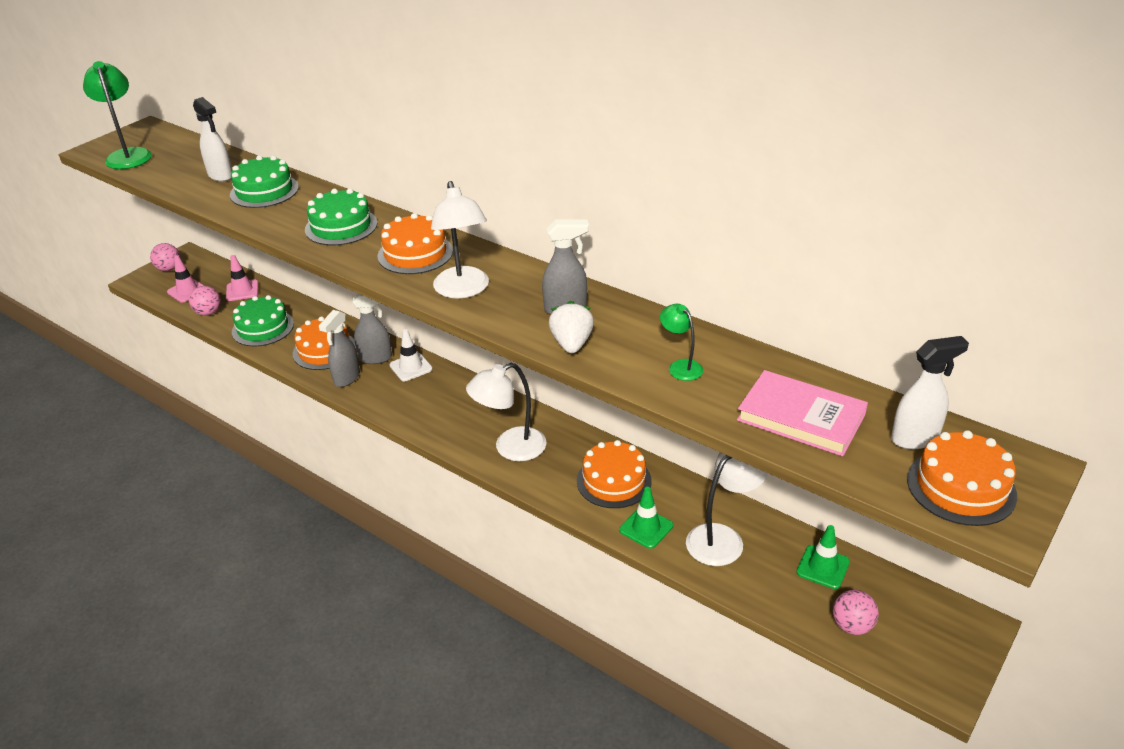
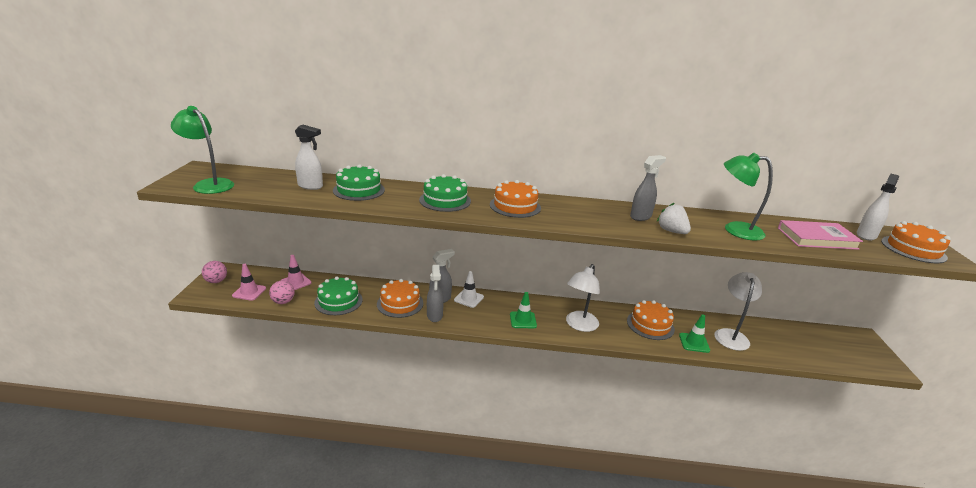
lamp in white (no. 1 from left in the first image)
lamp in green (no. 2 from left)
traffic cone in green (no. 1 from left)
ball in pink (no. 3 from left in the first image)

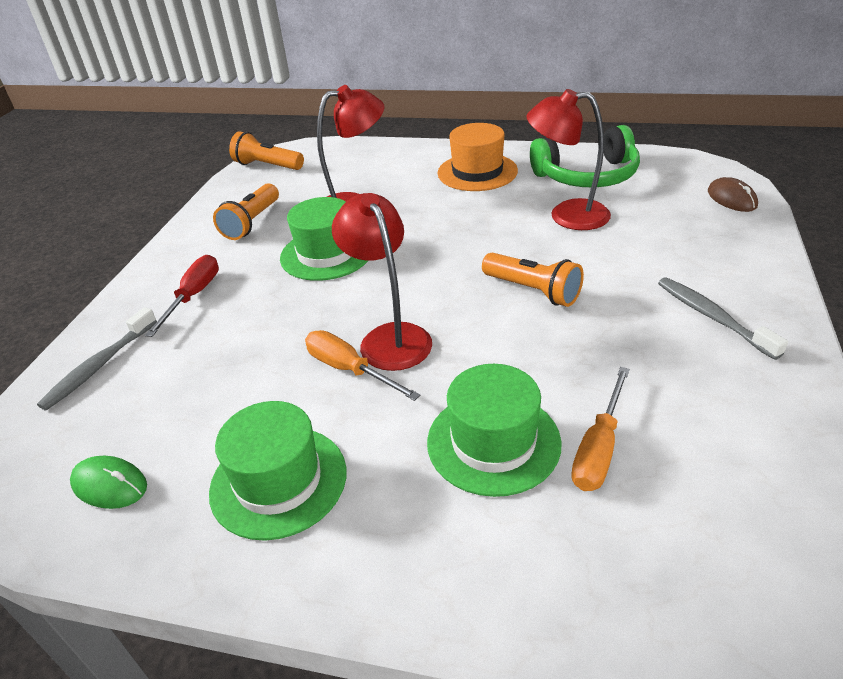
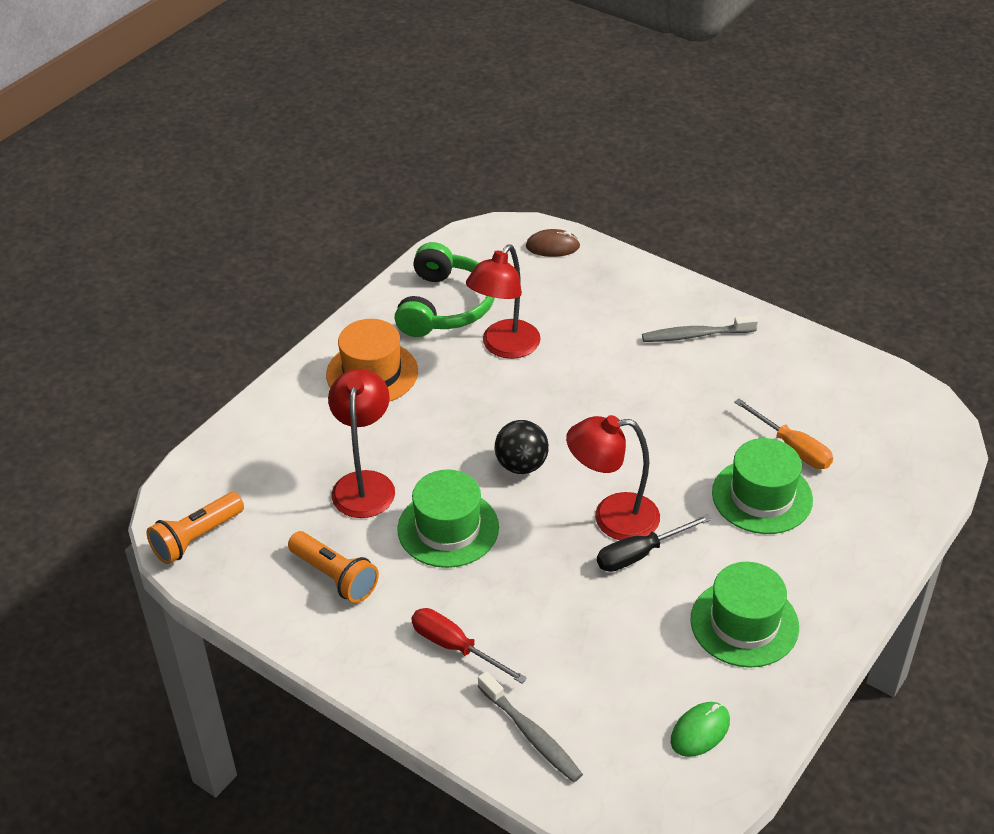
screwdriver in black
flashlight in orange (no. 3 from left in the first image)
ball in black

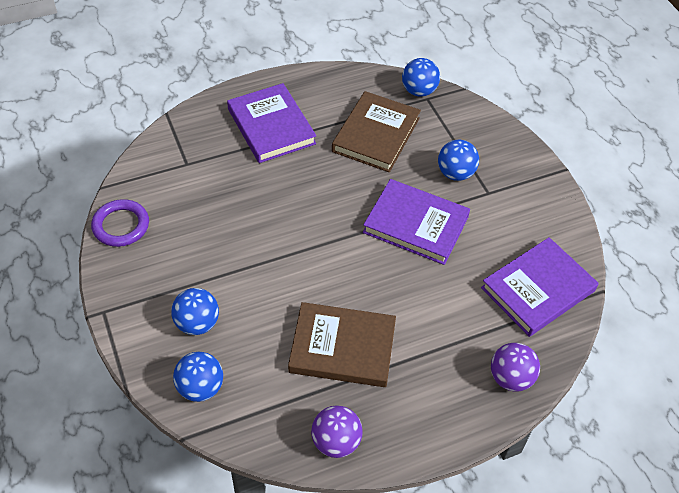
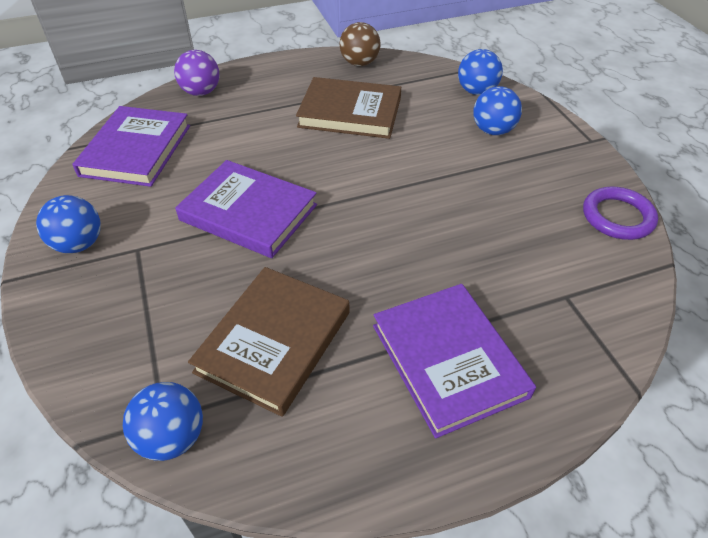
ball in brown
ball in blue (no. 1 from left)
book in purple (no. 1 from left)

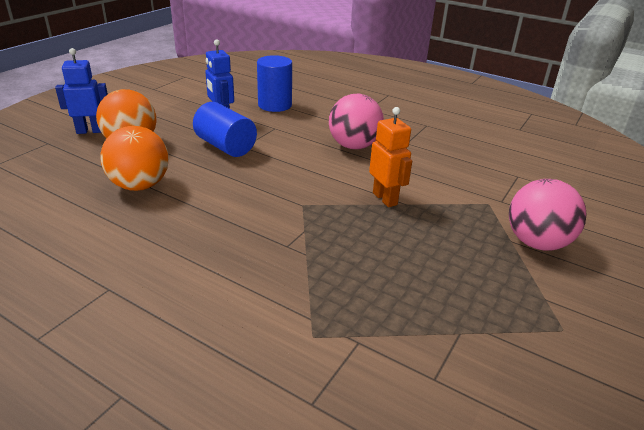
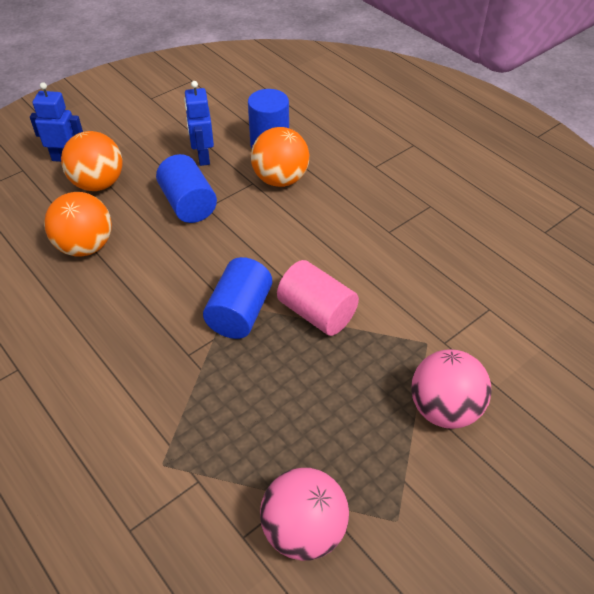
ball in pink (no. 1 from left)
cylinder in pink
cylinder in blue (no. 2 from left)
ball in orange (no. 3 from left)

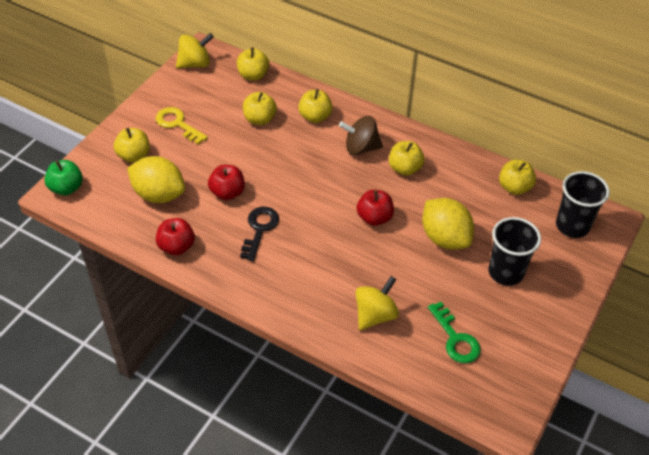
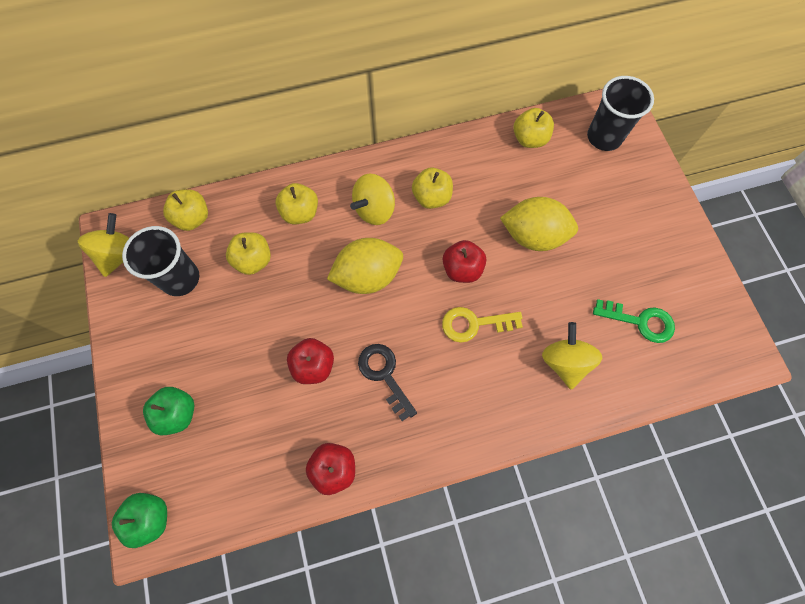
apple in green (no. 2 from left)
lemon in yellow (no. 1 from left)
key in yellow
spinning top in yellow (no. 2 from left)
cup in black (no. 1 from left)

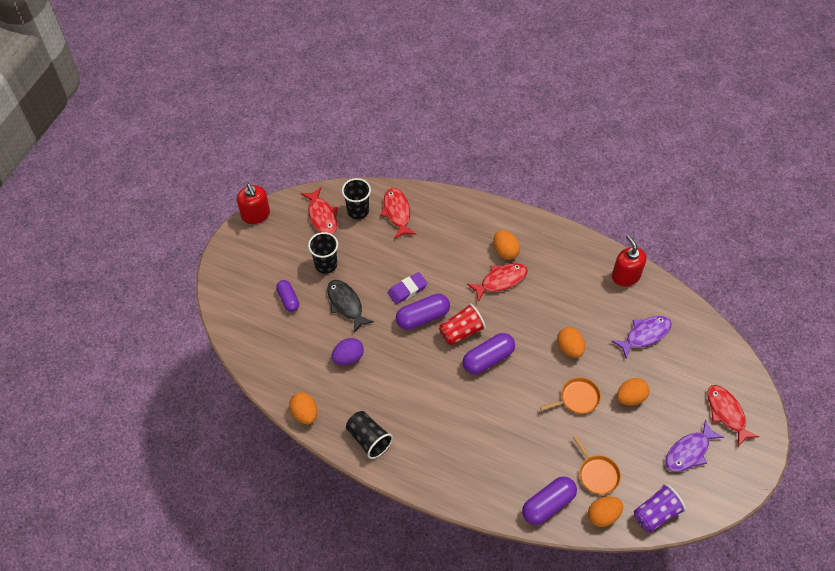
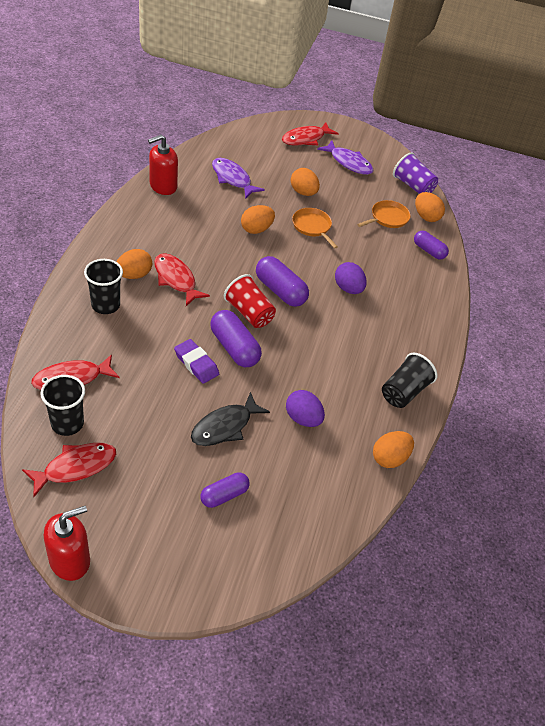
cup in black (no. 2 from left)
capsule in purple (no. 4 from left)
egg in purple (no. 2 from left)

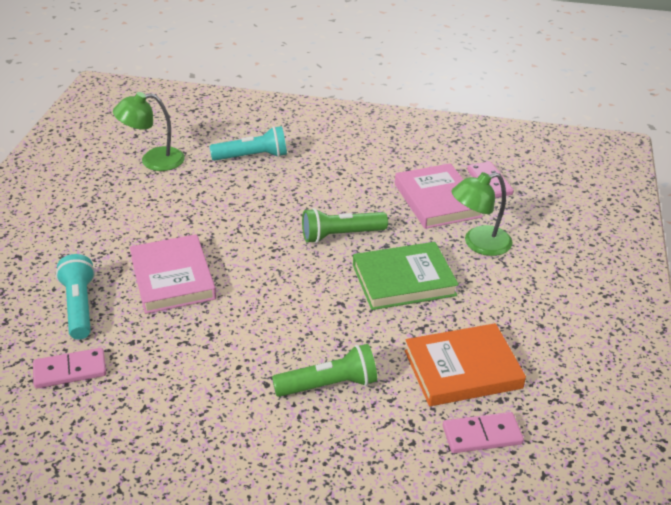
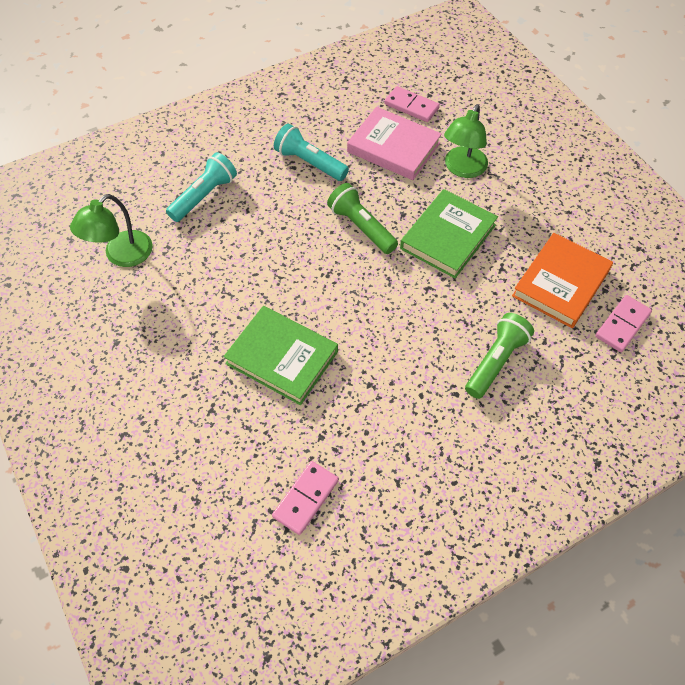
flashlight in turquoise (no. 2 from left)
book in green (no. 1 from left)
flashlight in green (no. 1 from left)

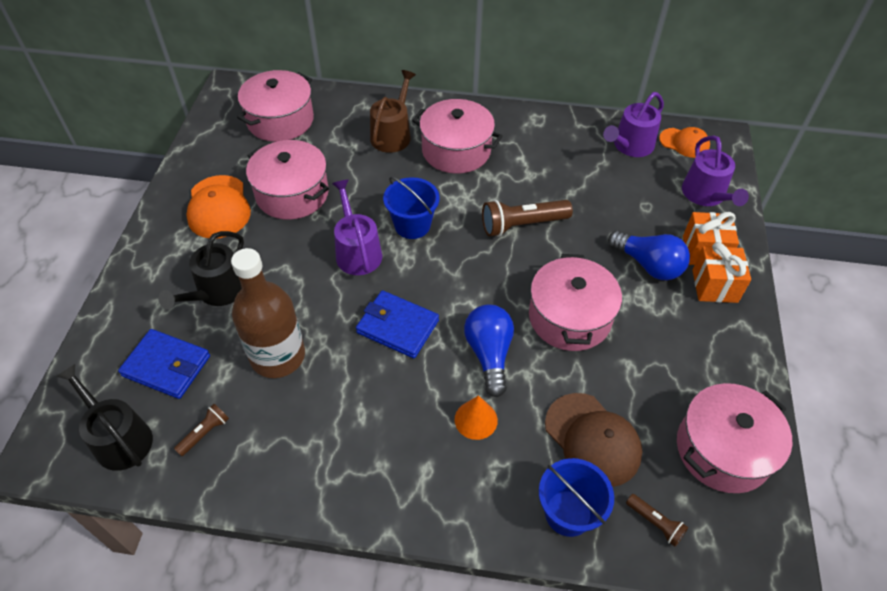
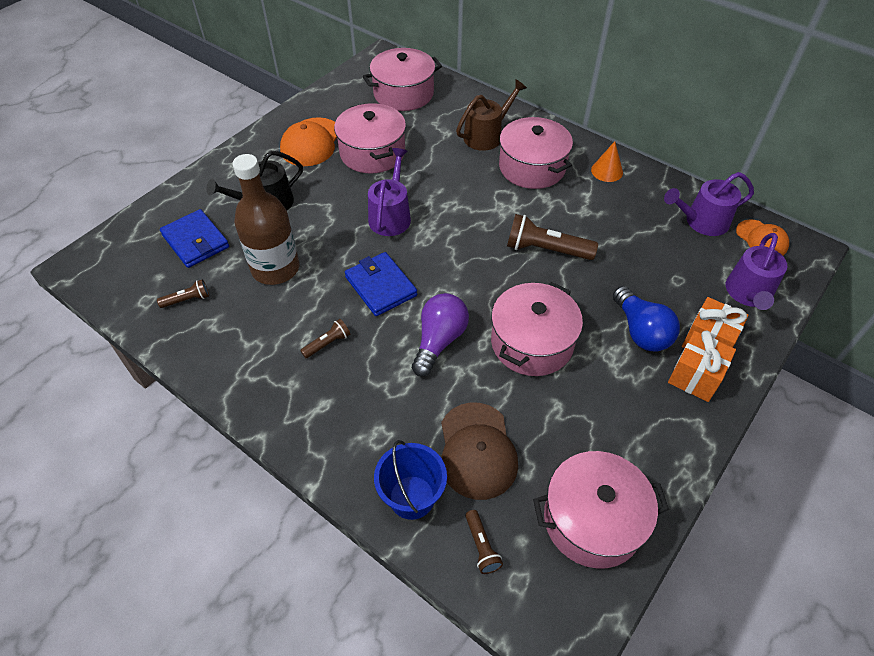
watering can in black (no. 1 from left in the first image)
bucket in blue (no. 1 from left in the first image)
cone in orange
light bulb in purple
flashlight in brown (no. 2 from left)

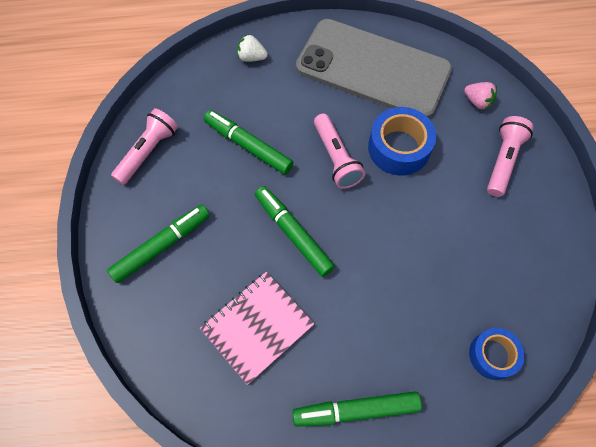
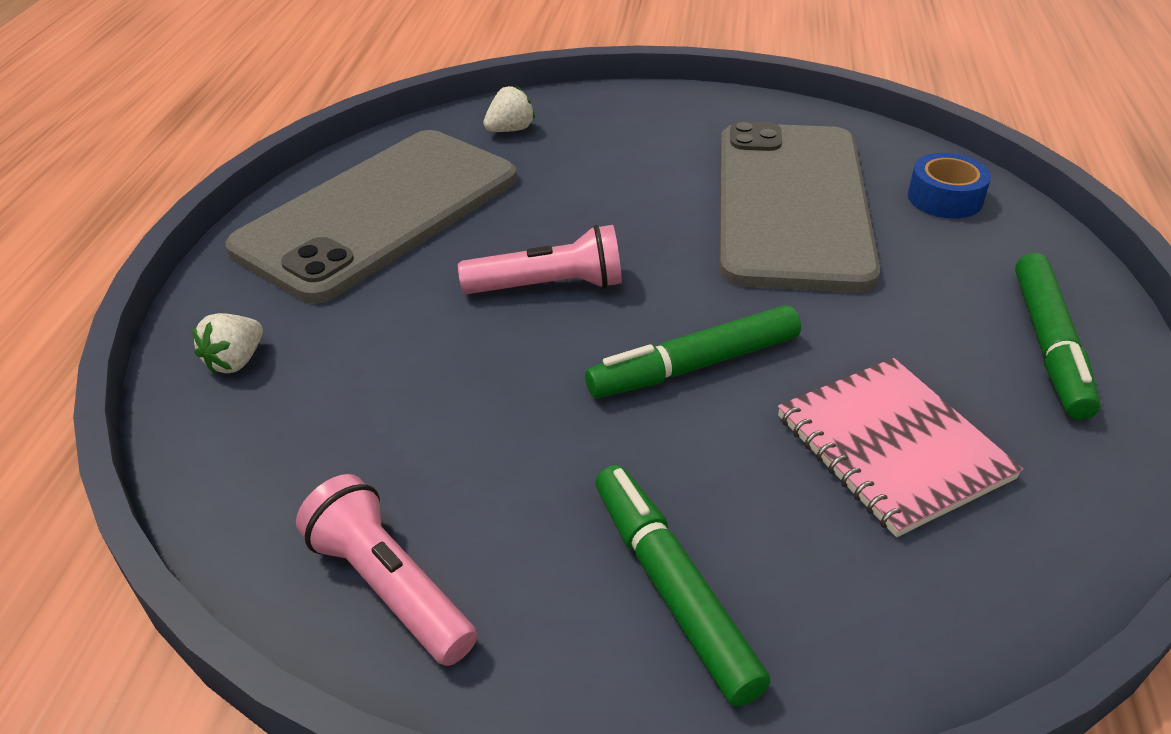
marker in green (no. 2 from left in the first image)
tape in blue (no. 1 from left in the first image)
strawberry in white (no. 2 from left)
flashlight in pink (no. 3 from left in the first image)
phone in grey (no. 2 from left)

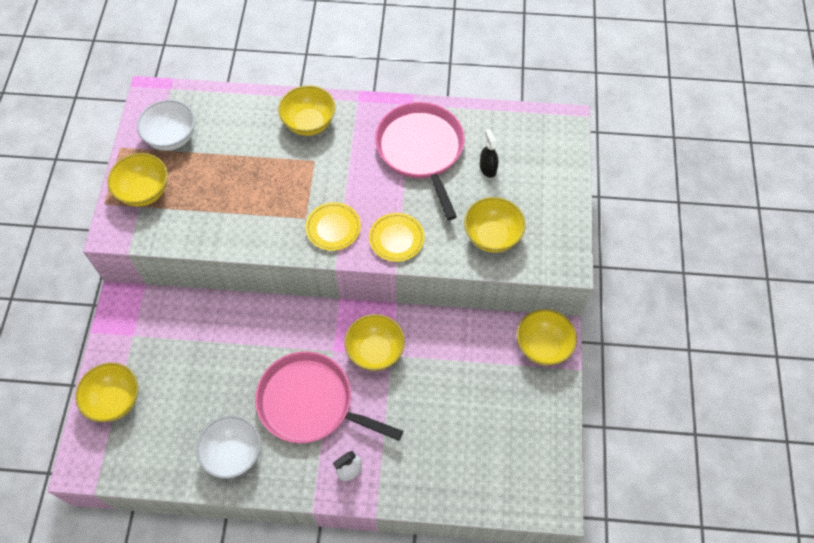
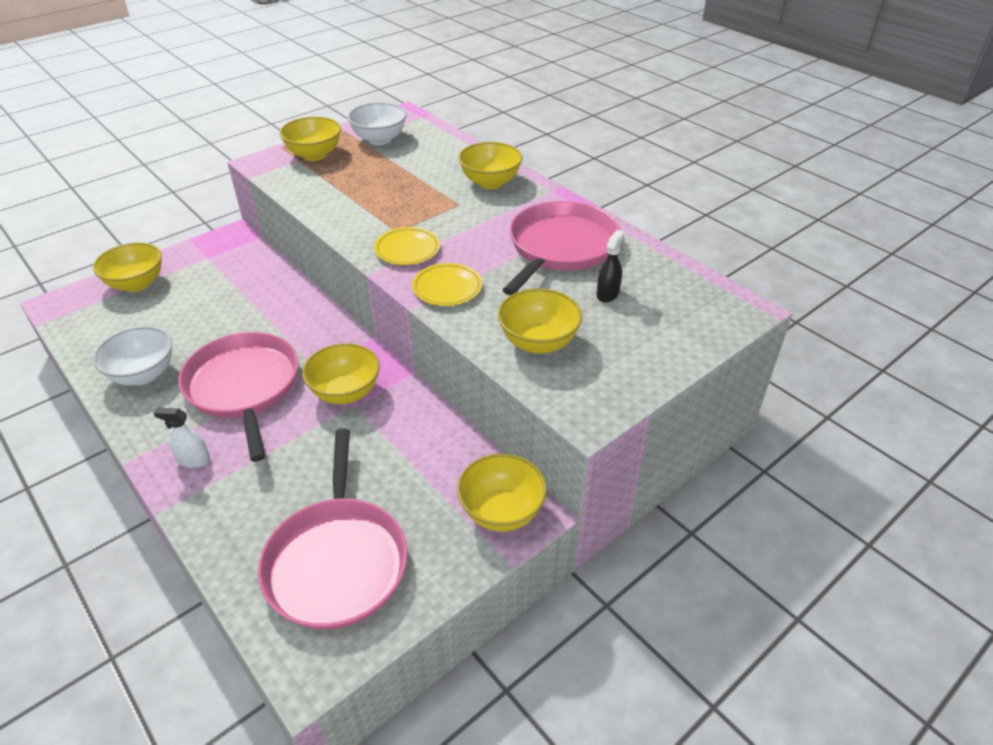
pan in pink (no. 2 from left)

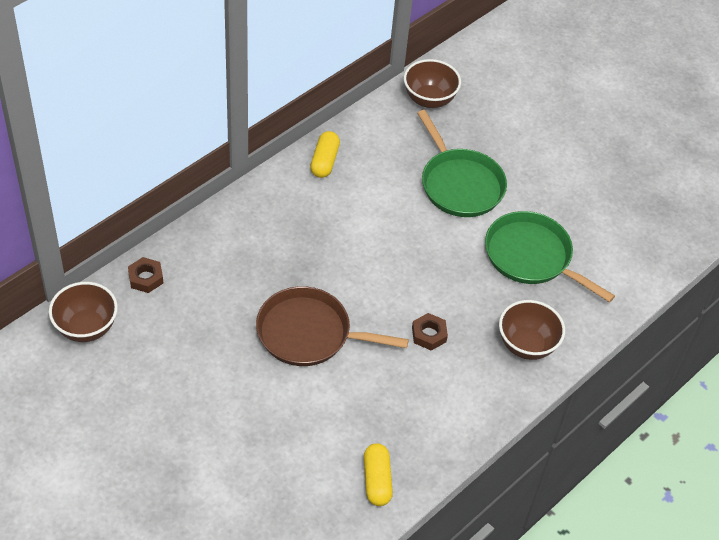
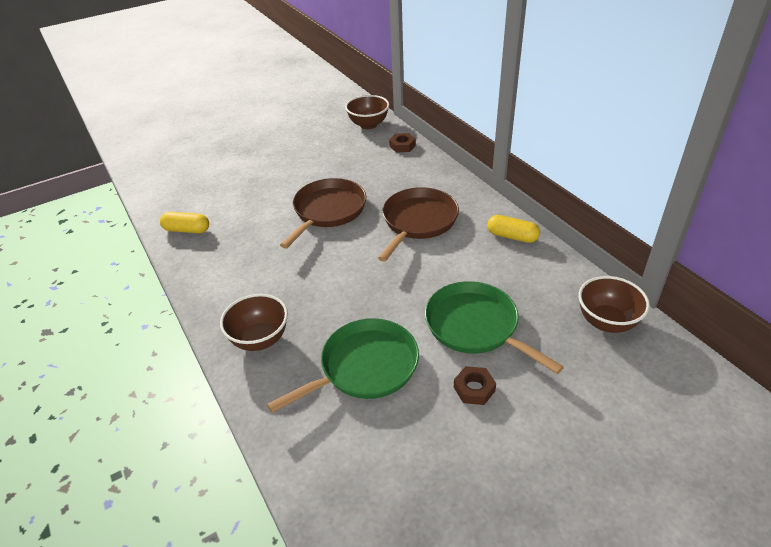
nut in brown (no. 2 from left)
pan in green (no. 2 from left)
pan in brown (no. 2 from left)

